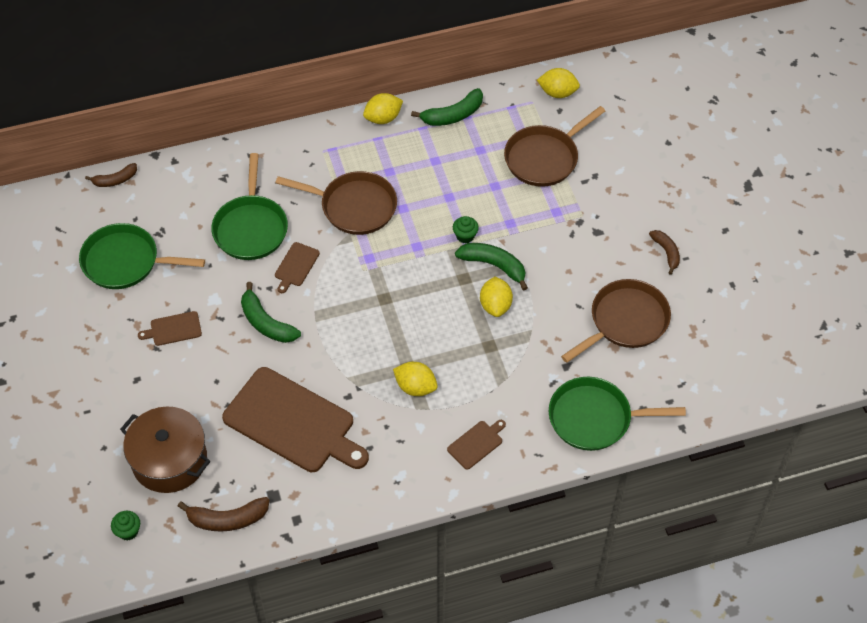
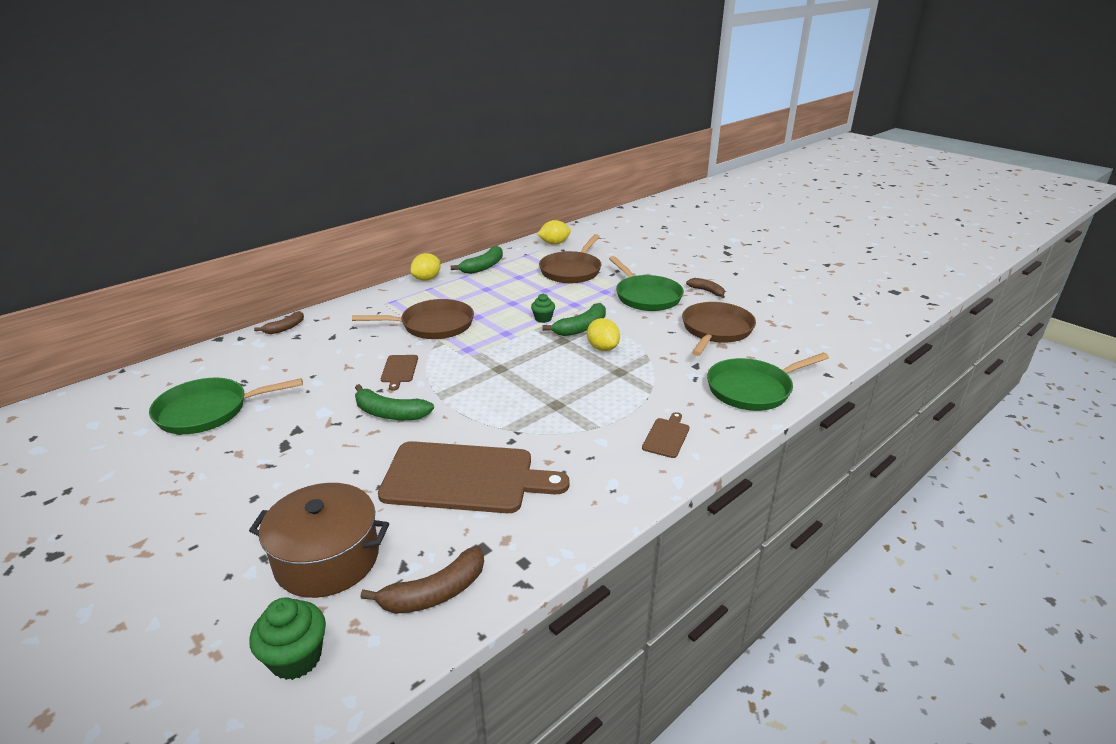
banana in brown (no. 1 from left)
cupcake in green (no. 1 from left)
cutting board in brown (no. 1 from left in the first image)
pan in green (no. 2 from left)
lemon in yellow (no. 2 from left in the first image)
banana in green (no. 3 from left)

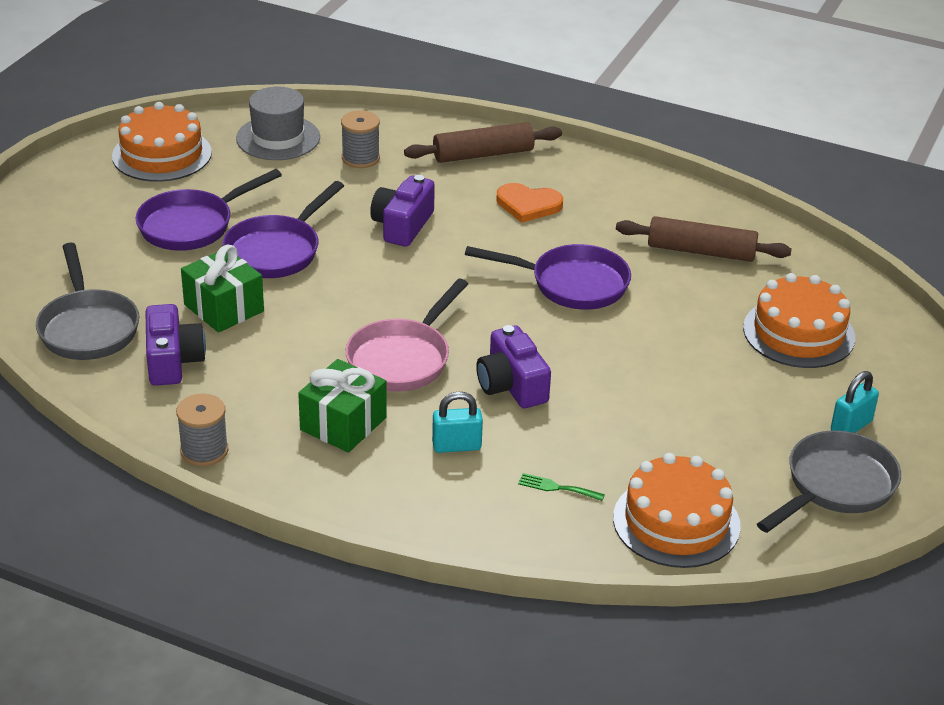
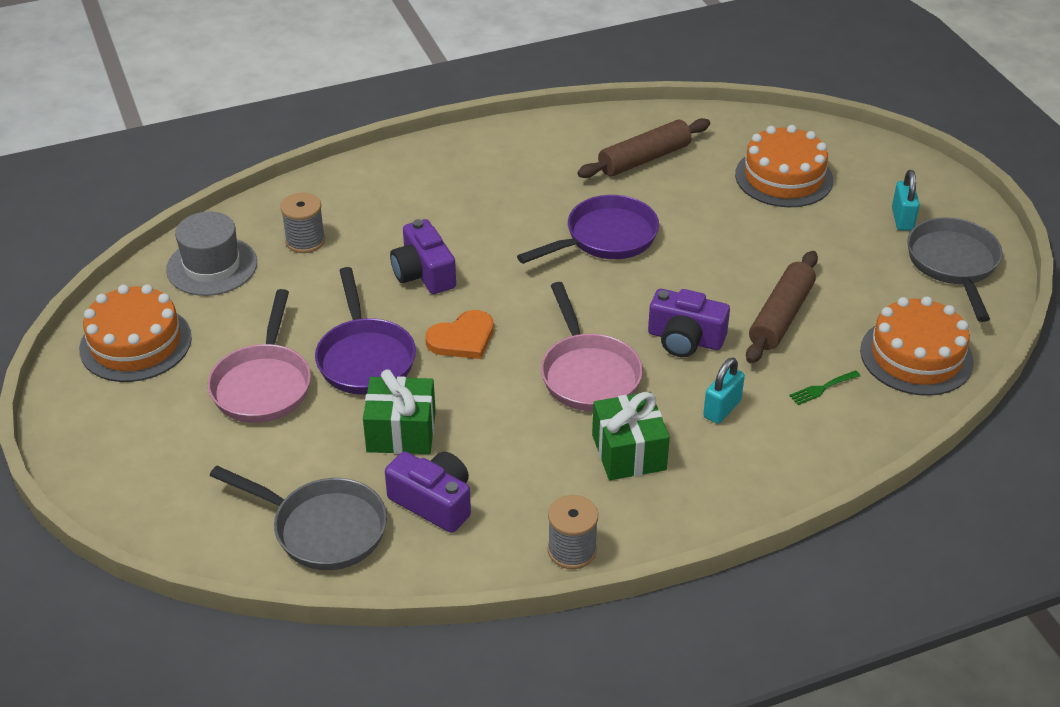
pan in pink (no. 1 from left)
rolling pin in brown (no. 2 from left)
heart in orange

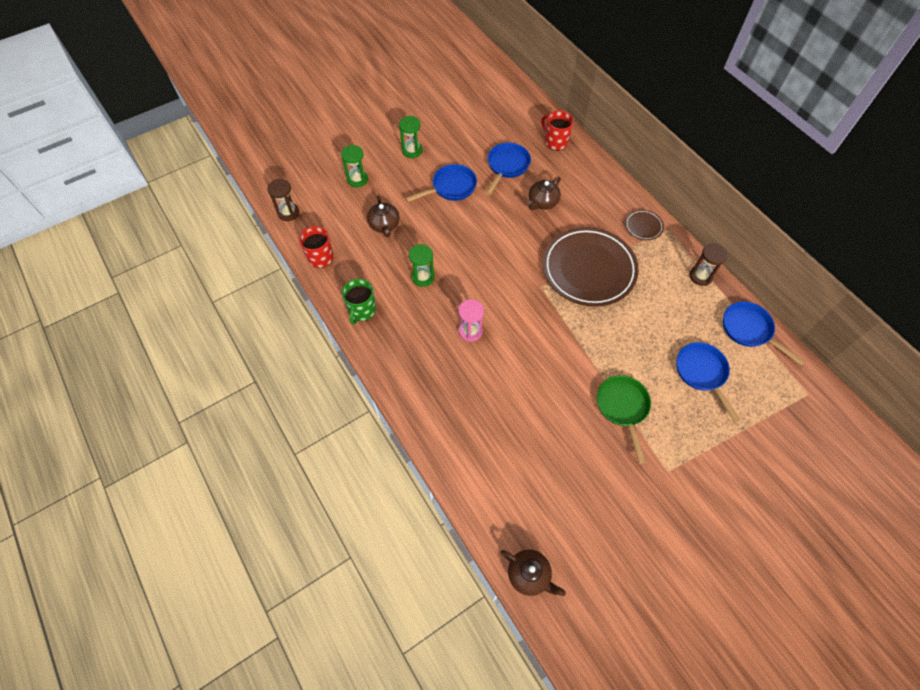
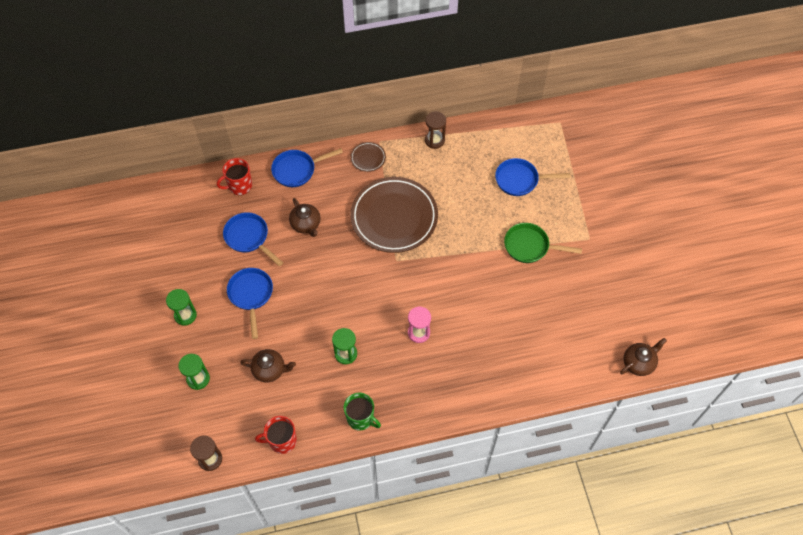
pan in blue (no. 3 from left)

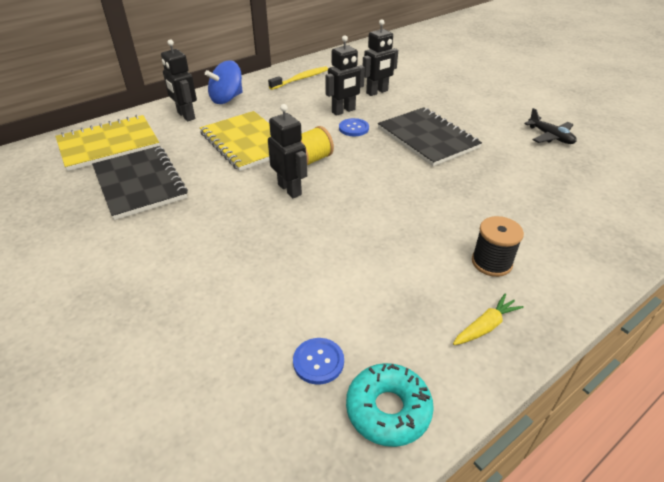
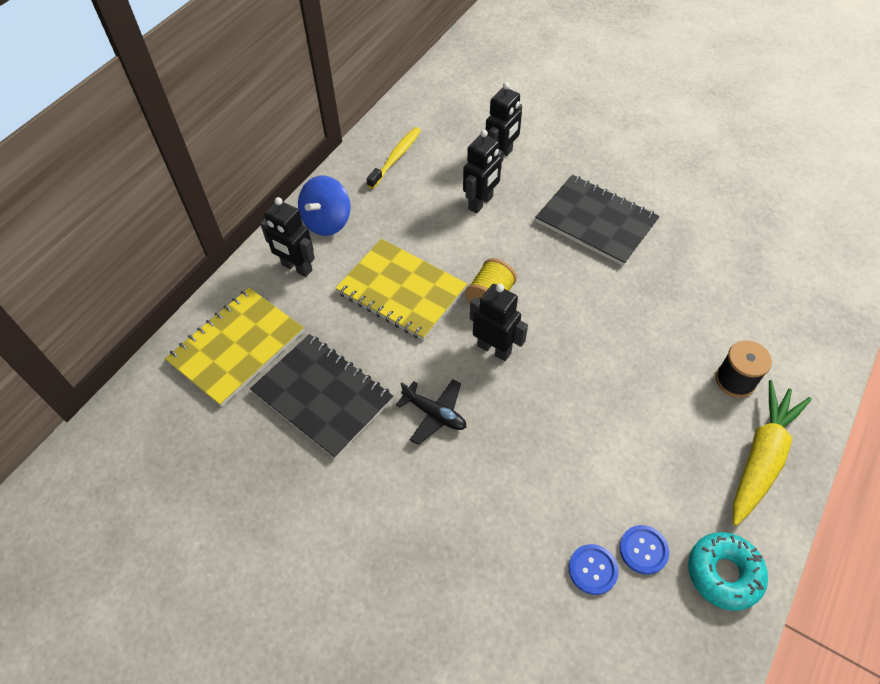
button in blue (no. 1 from left)
carrot in yellow
plane in black

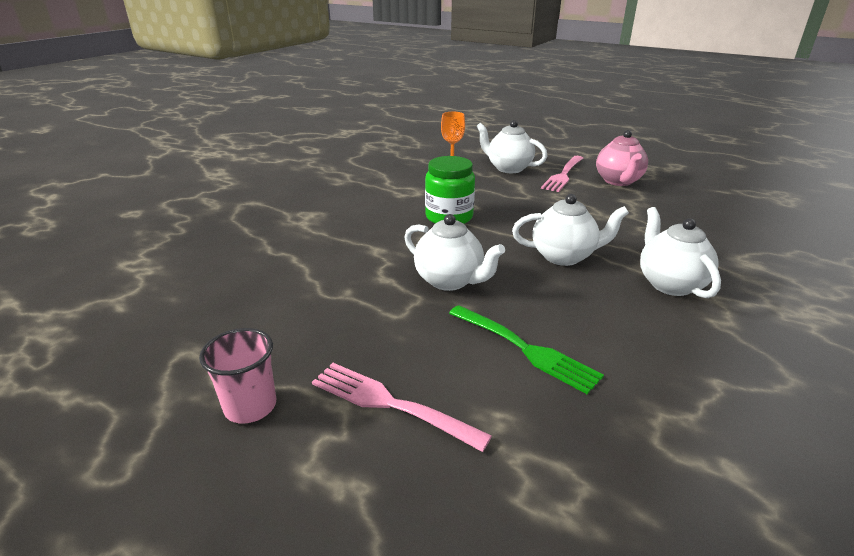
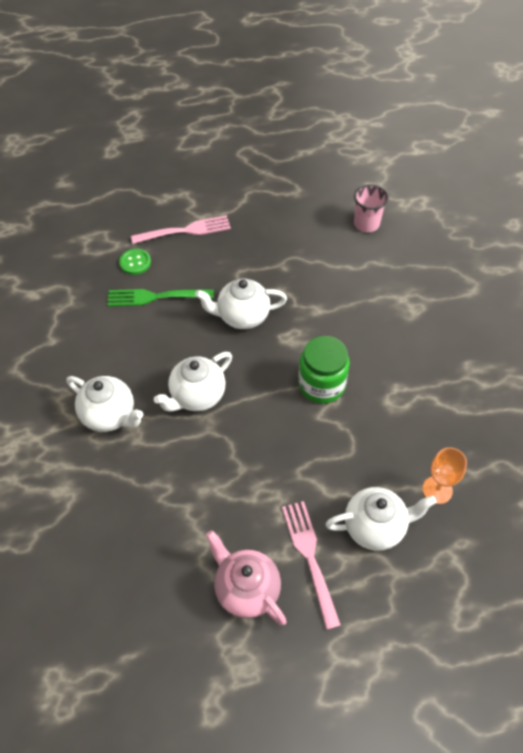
cup in pink
button in green

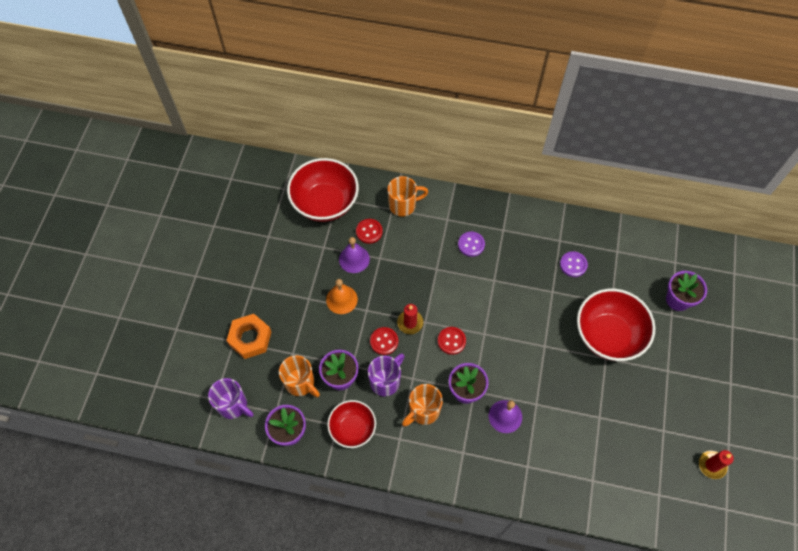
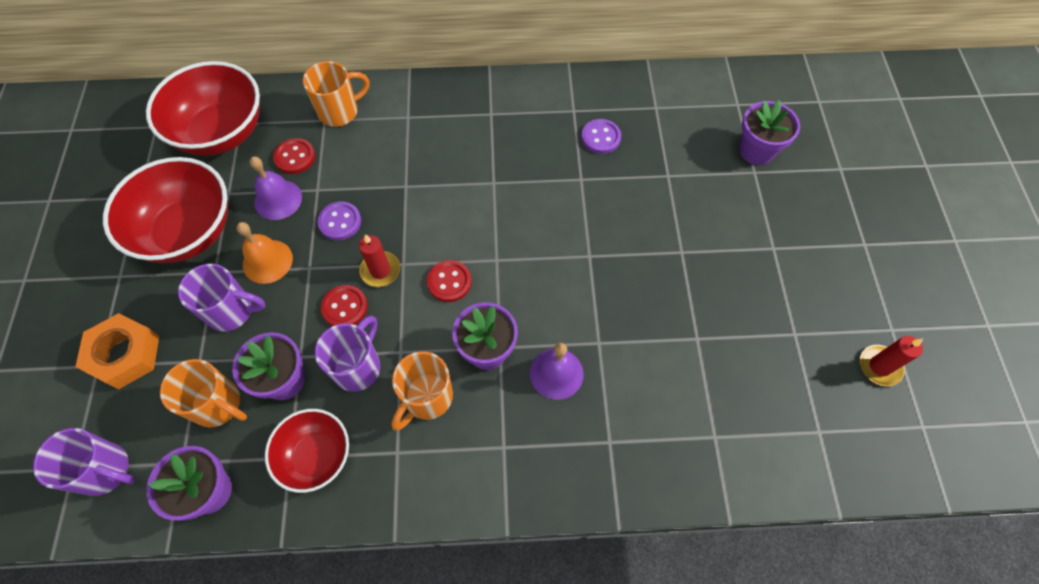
button in purple (no. 1 from left)
bowl in red (no. 1 from left)
mug in purple (no. 2 from left)

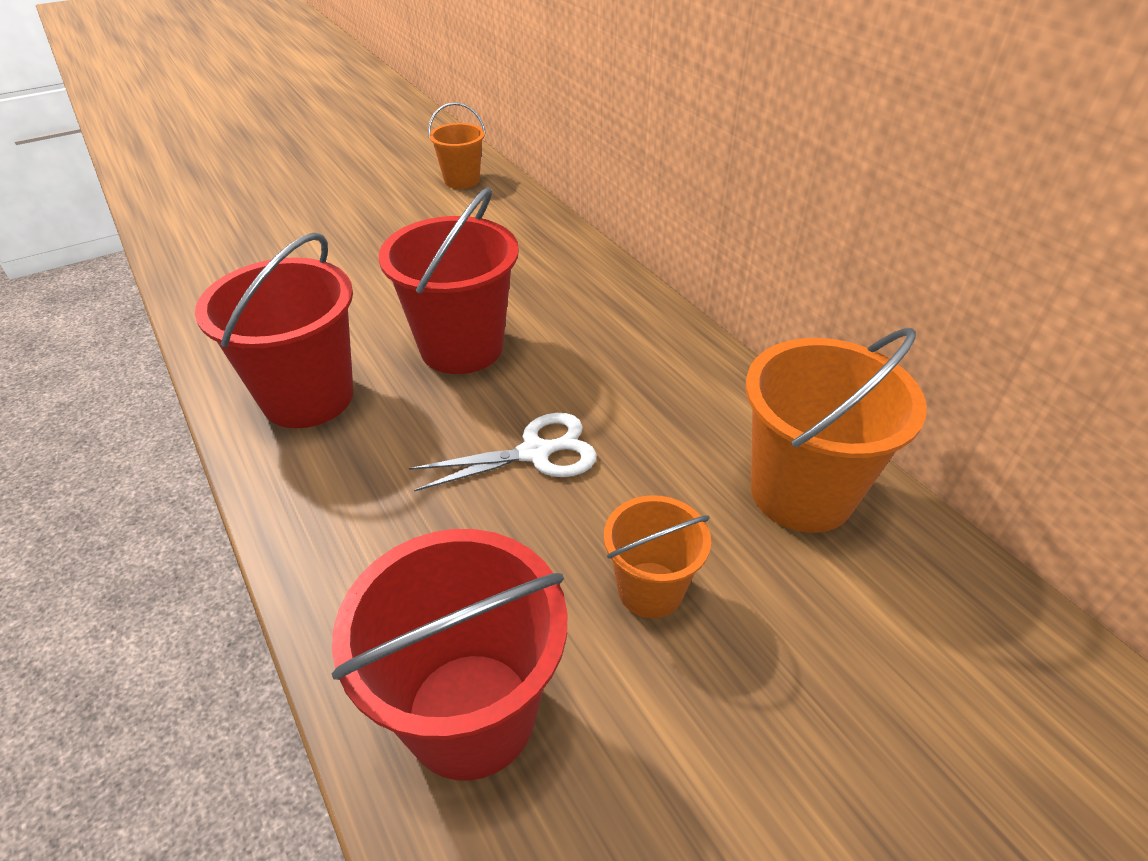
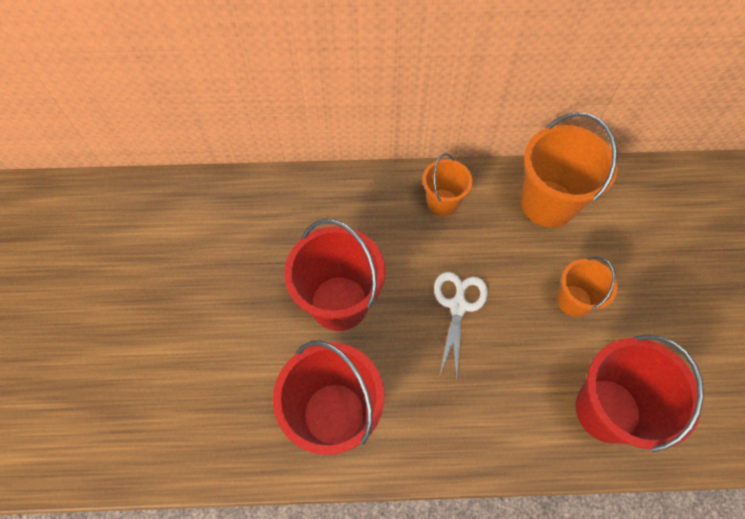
bucket in orange (no. 1 from left)

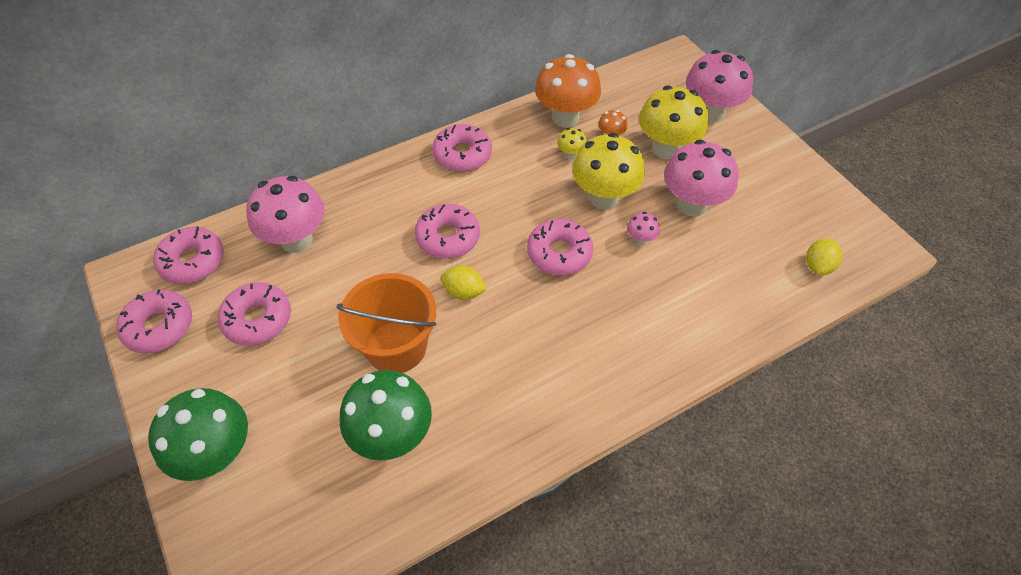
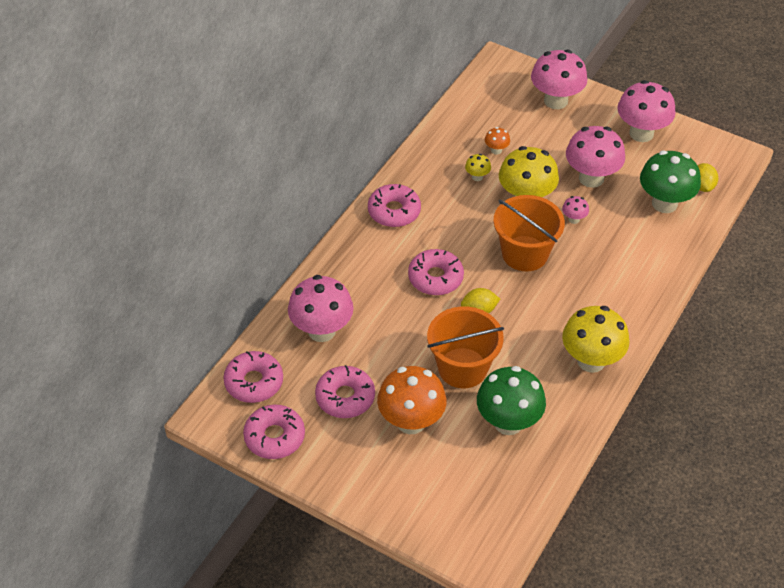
mushroom in green (no. 2 from left)
bucket in orange (no. 2 from left)
mushroom in orange (no. 1 from left)
mushroom in yellow (no. 3 from left)
mushroom in pink (no. 5 from left)

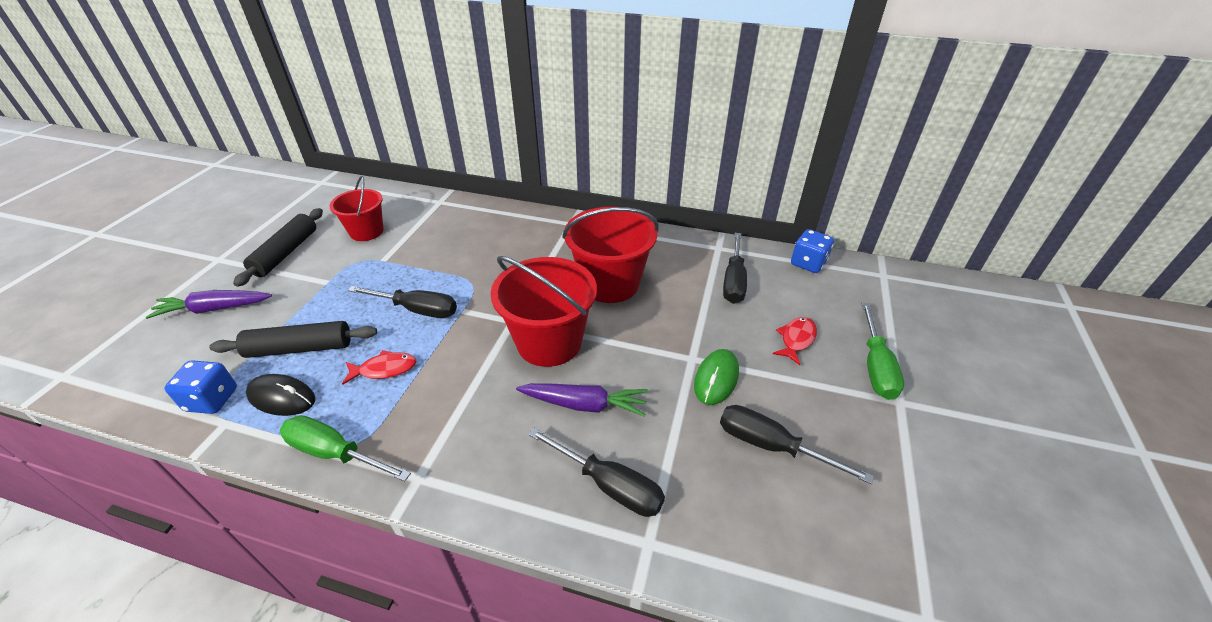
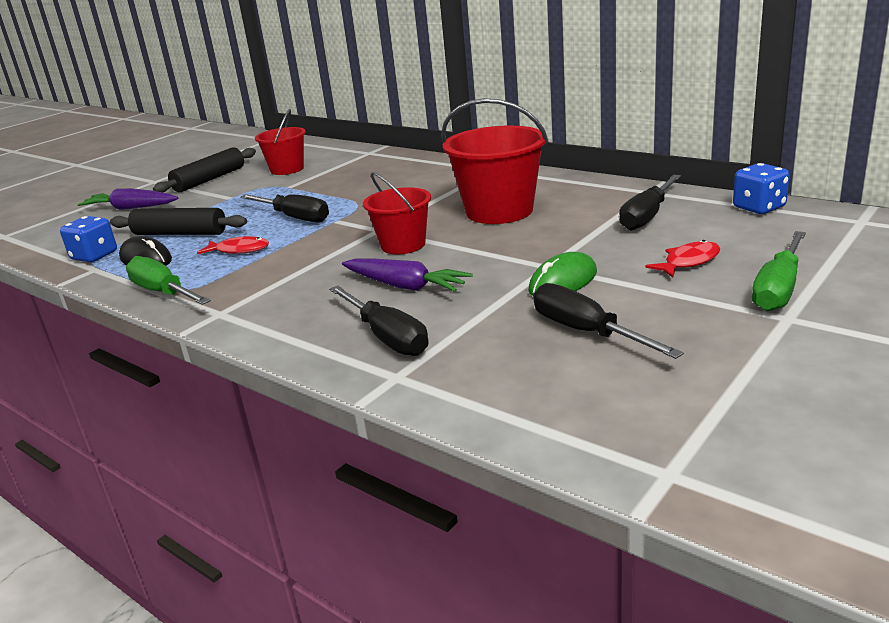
bucket in red (no. 2 from left)

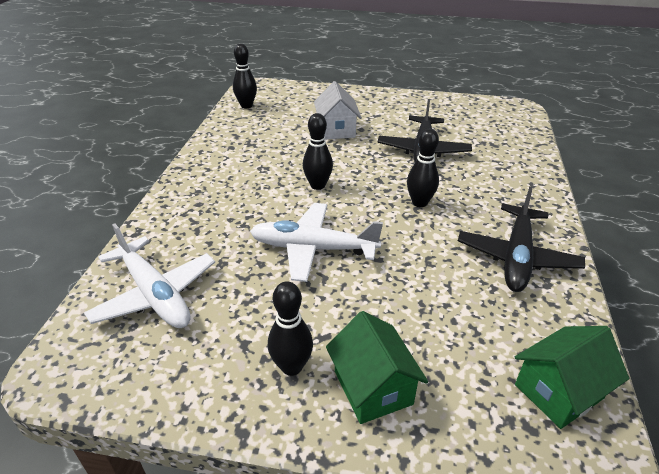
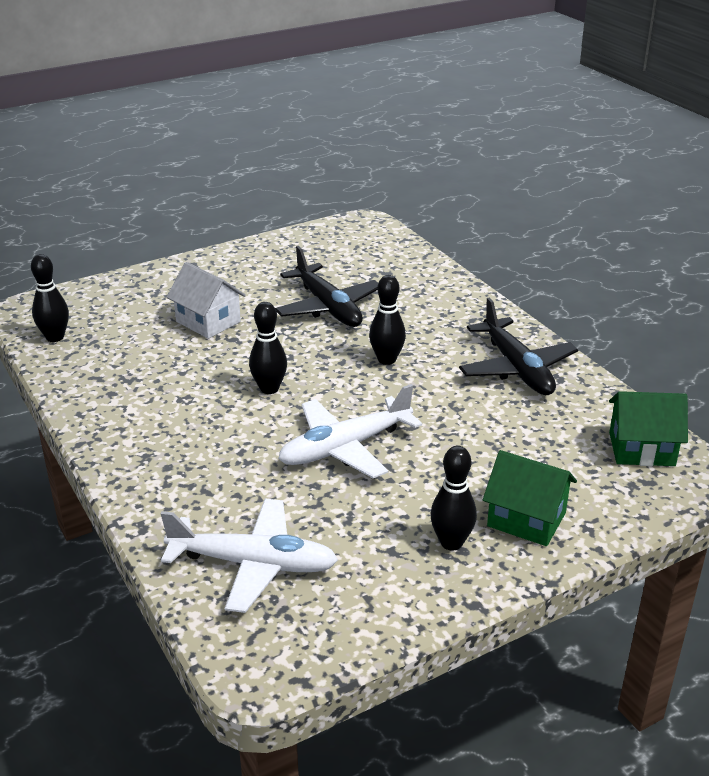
house in green (no. 2 from left)

